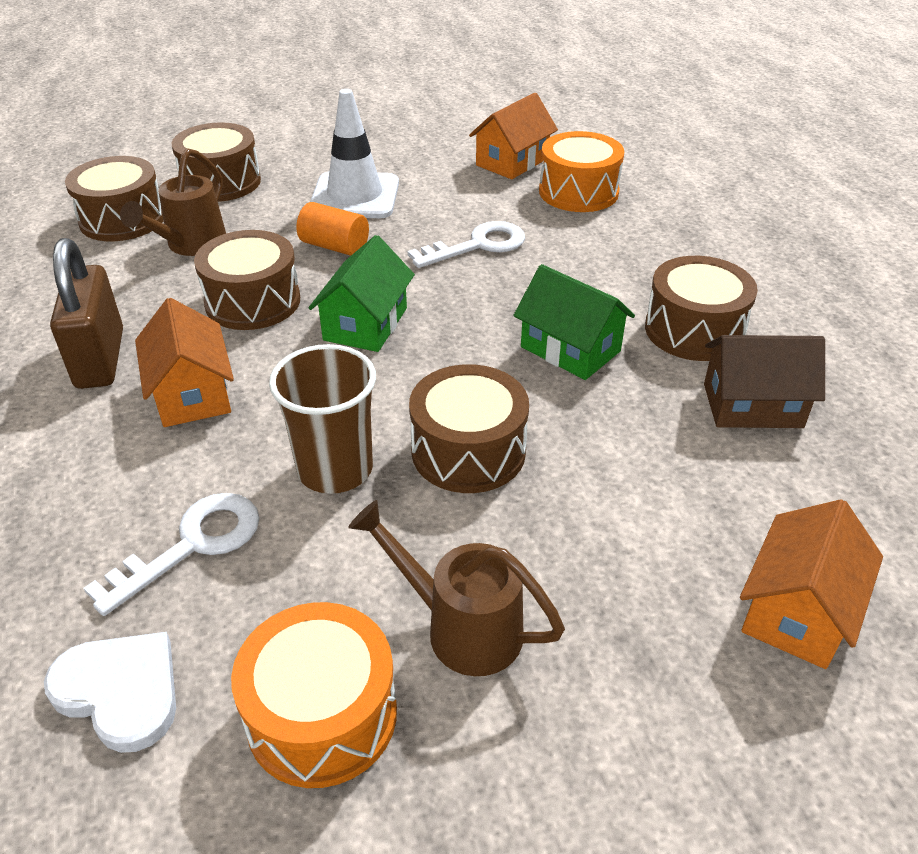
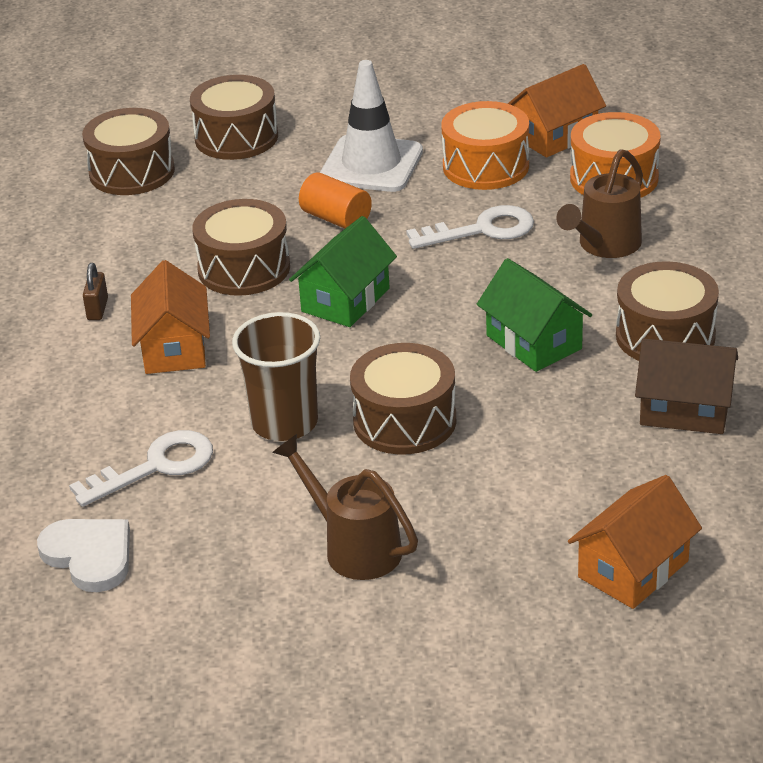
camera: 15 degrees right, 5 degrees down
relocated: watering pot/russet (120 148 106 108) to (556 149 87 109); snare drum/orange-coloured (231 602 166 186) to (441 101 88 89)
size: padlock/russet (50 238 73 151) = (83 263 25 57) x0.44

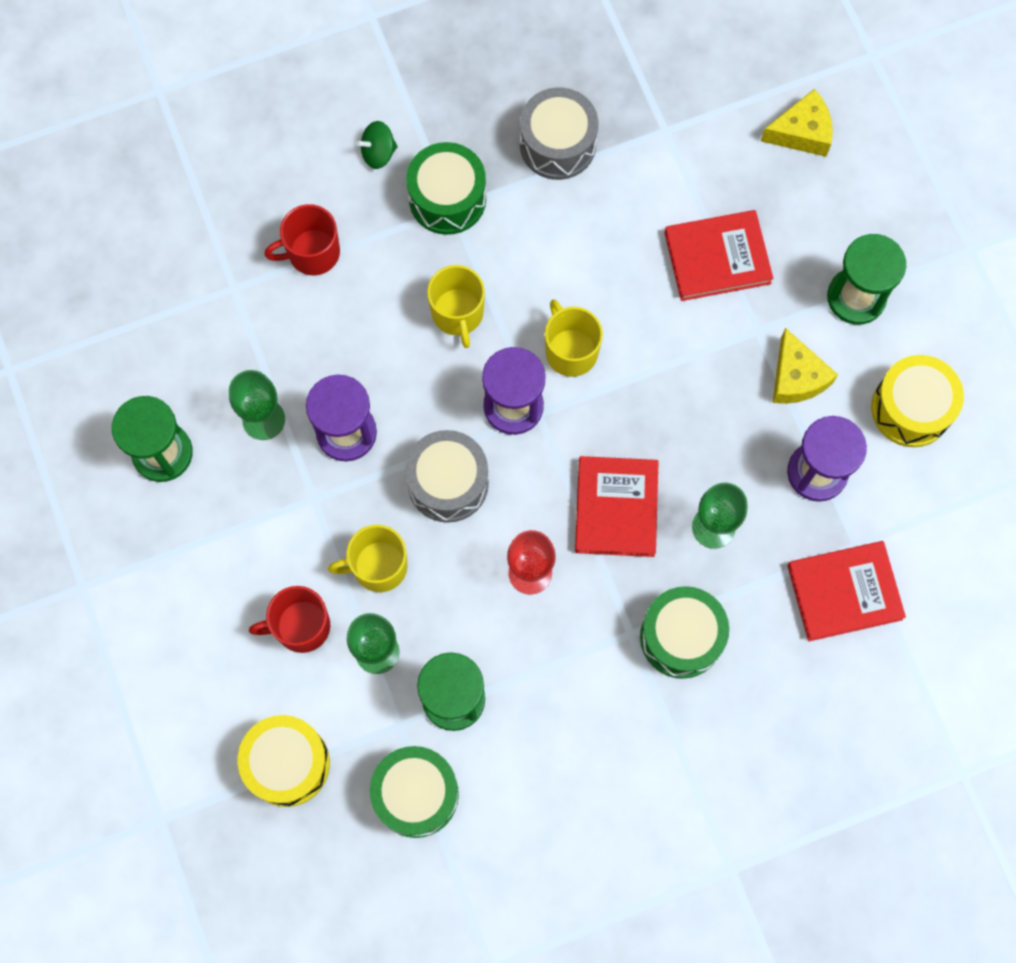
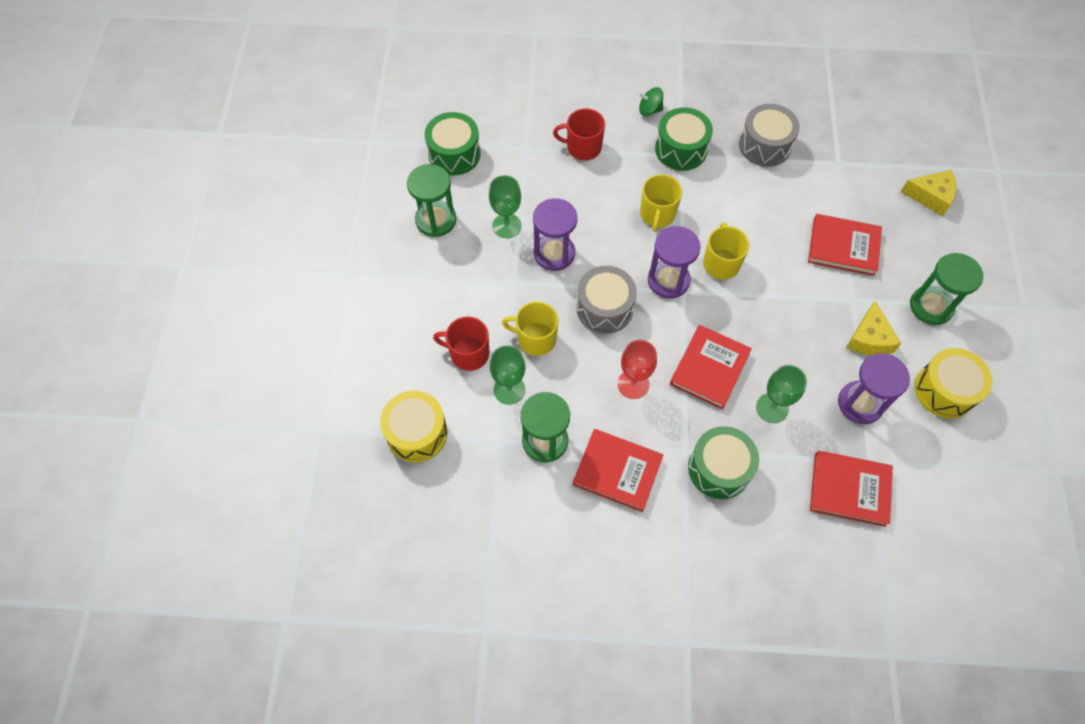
camera: 25 degrees right, 10 degrees down
appeared: book/red (573 429 90 83)
relocated: snare drum/green (370 746 89 92) to (425 112 56 63)

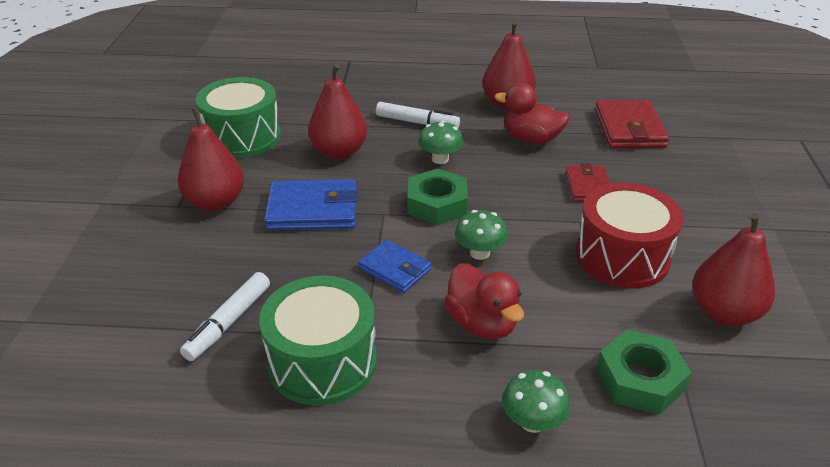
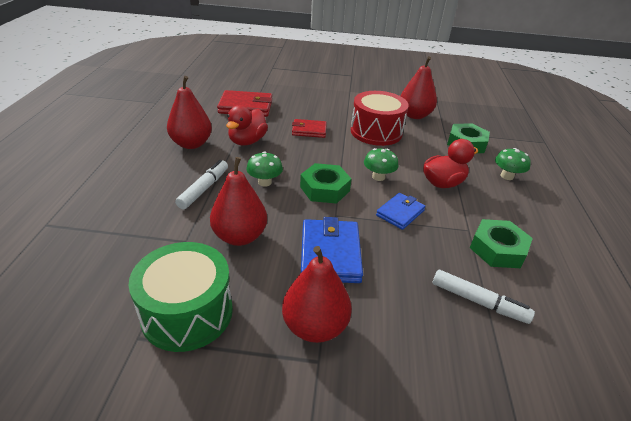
camera: 90 degrees left, 0 degrees up
exchanged: snare drum/green (259 275 118 131) to nut/green (470 219 63 49)

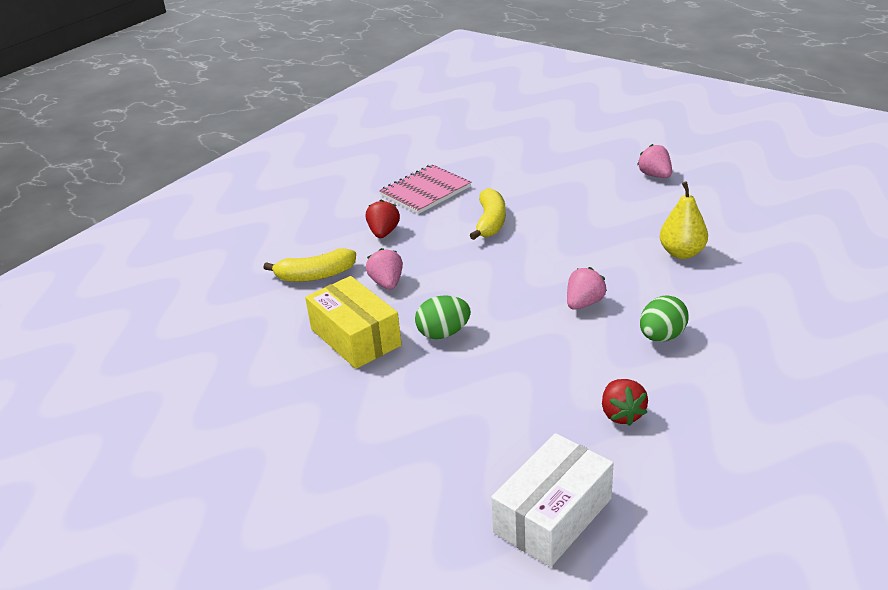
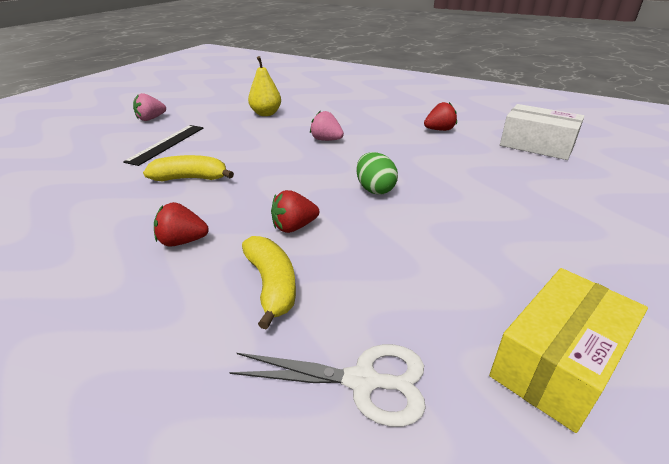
camera: 100 degrees left, 0 degrees up
missing: notebook/rosy (379 164 92 50); toy egg/green (640 295 49 47)
appeared: straightedge/jet-black (123 125 81 41); scissors/snow-white (229 344 197 83)
relocated: box/yellow (305 276 97 93) to (489 268 159 165)
colour: berry/rosy (366 248 37 42) to berry/red (271 190 48 43)

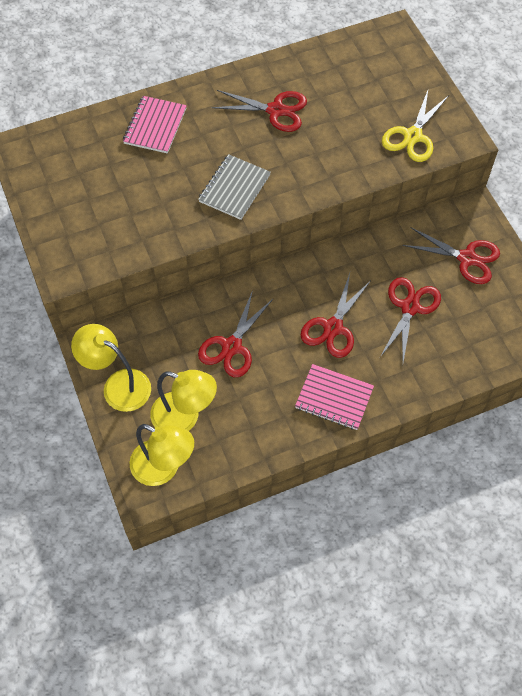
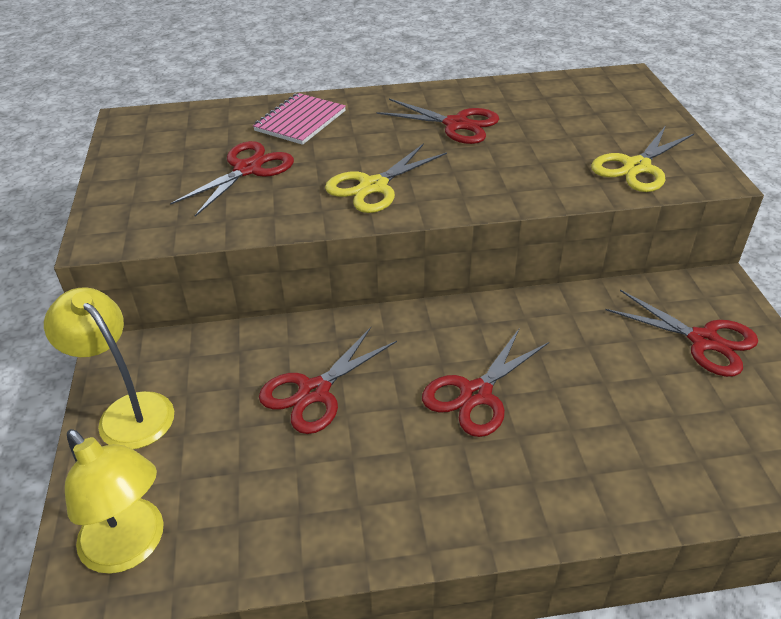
camera: 15 degrees right, 20 degrees down
missing: lamp/yellow (150 370 67 61); notebook/rosy (295 364 79 66)
relocated: scissors/red (380 277 61 85) to (170 141 124 76)
exchanged: notebook/grey (198 154 73 66) to scissors/yellow (325 143 122 70)

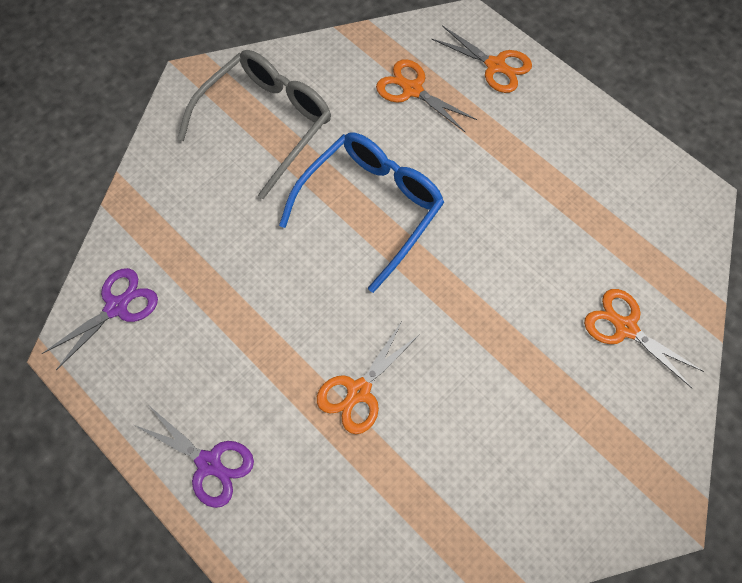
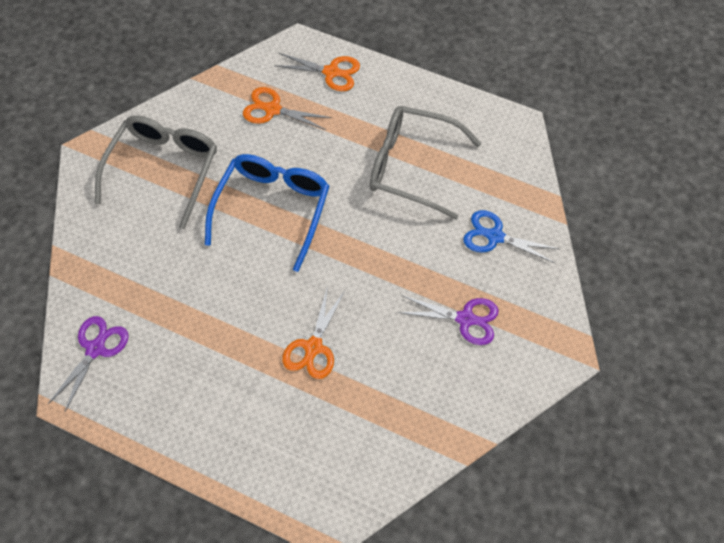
camera: 20 degrees left, 5 degrees down
appeared: spectacles/grey (370 106 111 113)
relocated: scissors/royal purple (134 406 120 102) to (398 296 101 49)
colour: scissors/orange-coloured (584 289 120 99) to scissors/royal blue (463 210 96 54)

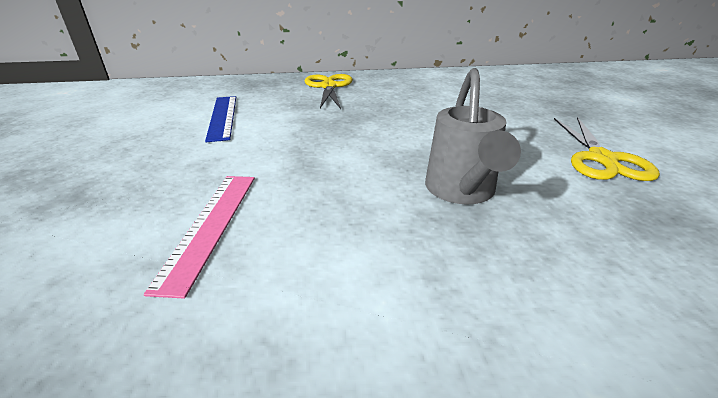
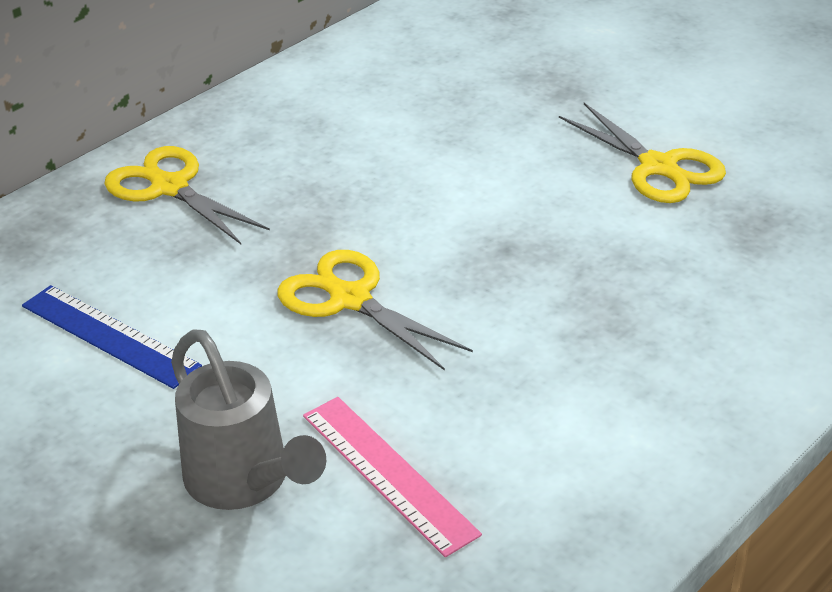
camera: 40 degrees left, 5 degrees up
appeared: scissors/yellow (277 250 196 121)
relocated: watering pot/grey (425 68 96 136) to (171 329 155 181)

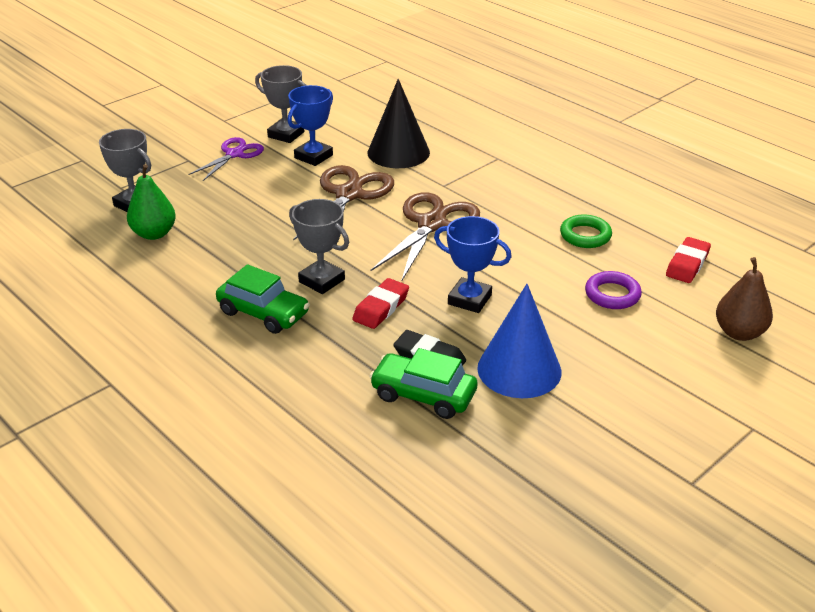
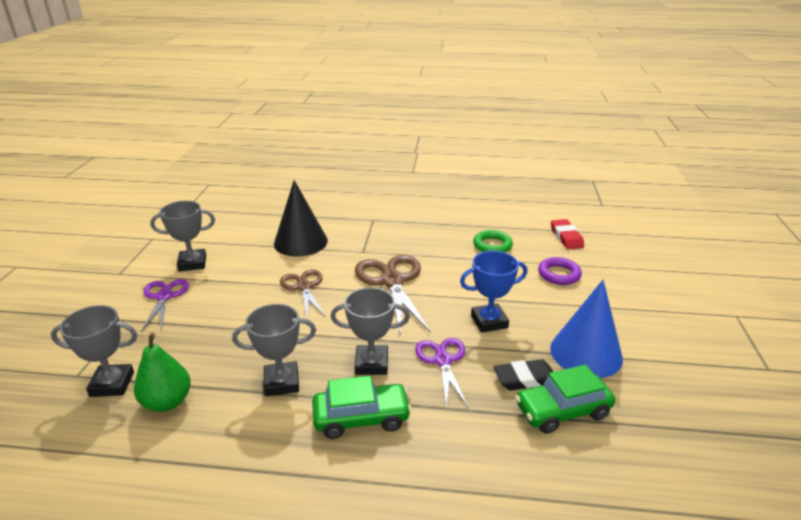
camera: 40 degrees left, 5 degrees down
missing: trophy/royal blue (287 85 46 81); pear fruit/russet (716 257 57 84)
appeared: trophy/grey (232 304 84 92)
exchanged: pencil eraser/red (352 278 57 51) to scissors/royal purple (415 338 54 71)
size: scissors/russet (293 165 101 76) = (280 270 46 49) x0.62

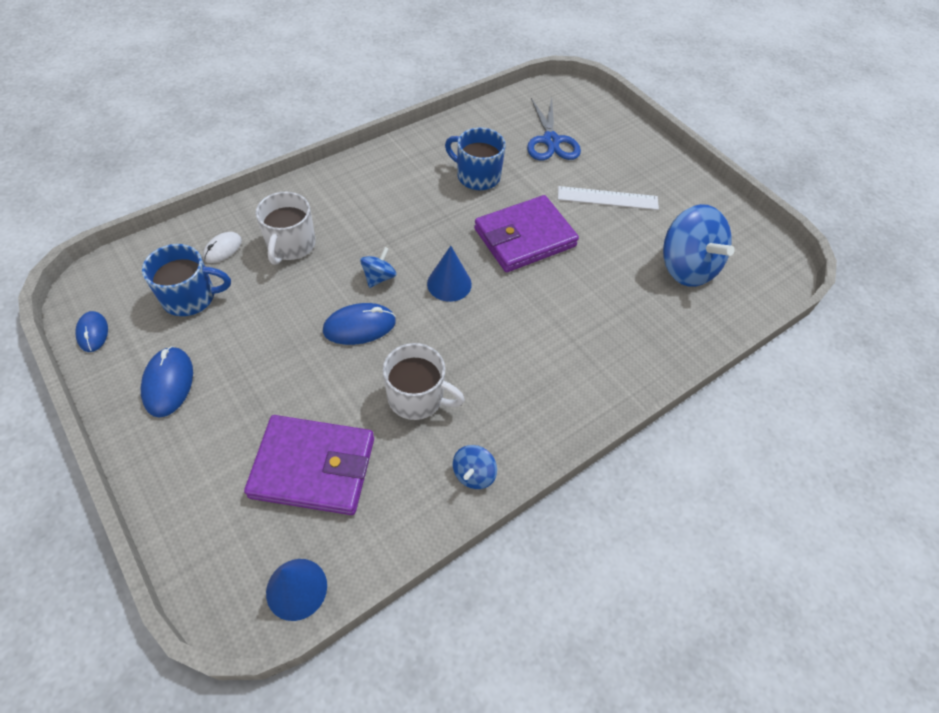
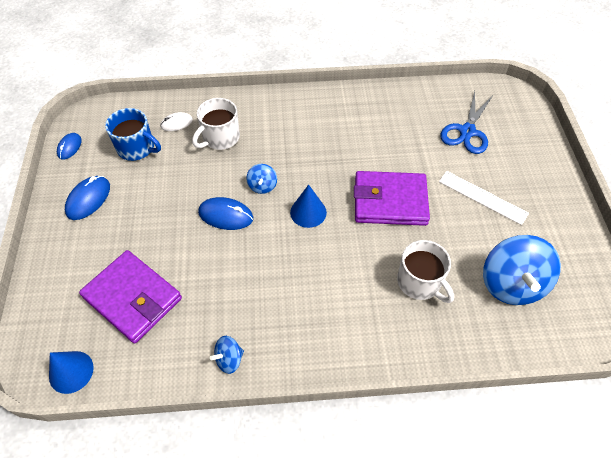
camera: 35 degrees right, 0 degrees up
missing: tea mug/royal blue (445 127 61 63)
relocated: tea mug/snow-white (383 343 82 77) to (397 240 57 63)
spun: toy top/royal blue (360 247 37 41) = (246 164 31 30) 120 degrees clockwise

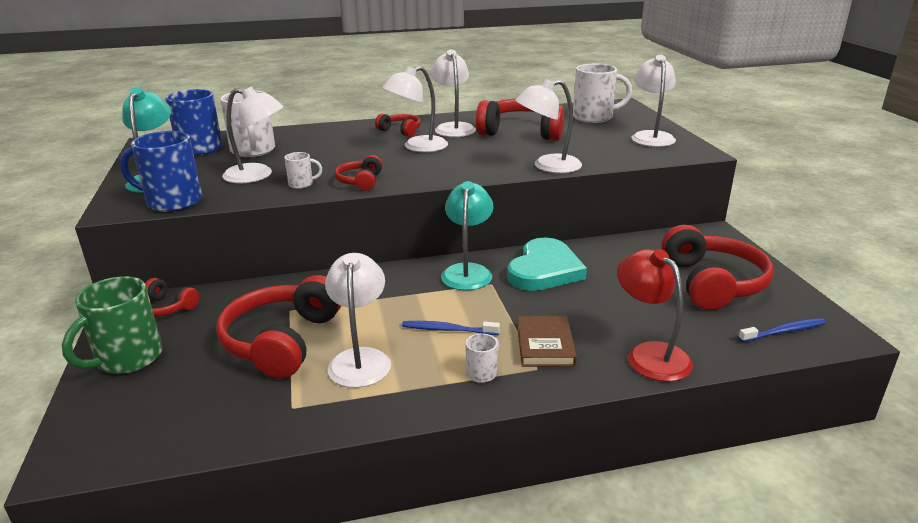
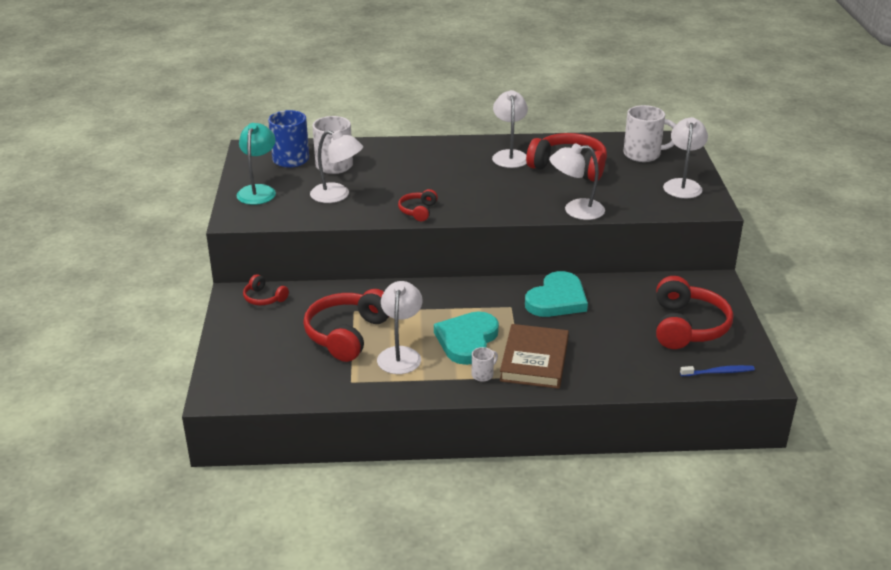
camera: 10 degrees right, 5 degrees up
missing: tea mug/green (62 276 101 98); tea mug/royal blue (120 131 82 81); tea mug/snow-white (284 152 38 37); headset/red (375 114 46 23); lamp/snow-white (382 66 66 86); lamp/aqua (441 181 52 109); lamp/red (617 249 76 133)
exchanged: tooth brush/royal blue (402 321 98 14) to heart/aqua (434 312 65 53)
size: book/russet (517 316 60 51) = (500 324 69 65) x1.55

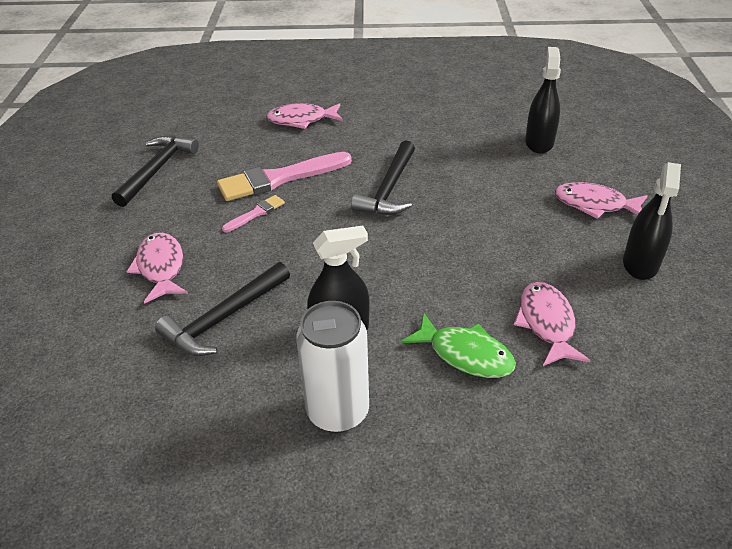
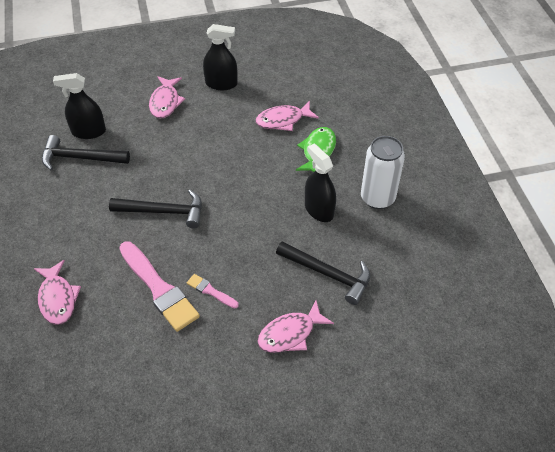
camera: 105 degrees left, 10 degrees up
relocated: hammer/jet-black (112 135 87 72) to (42 135 88 35)

